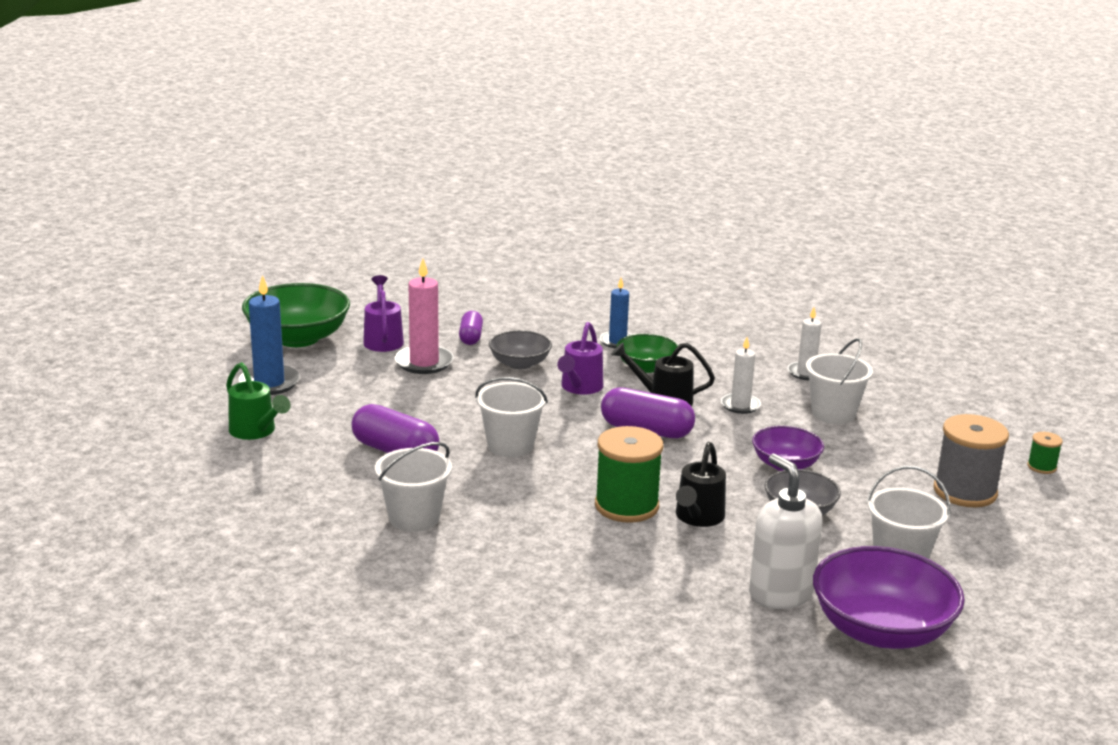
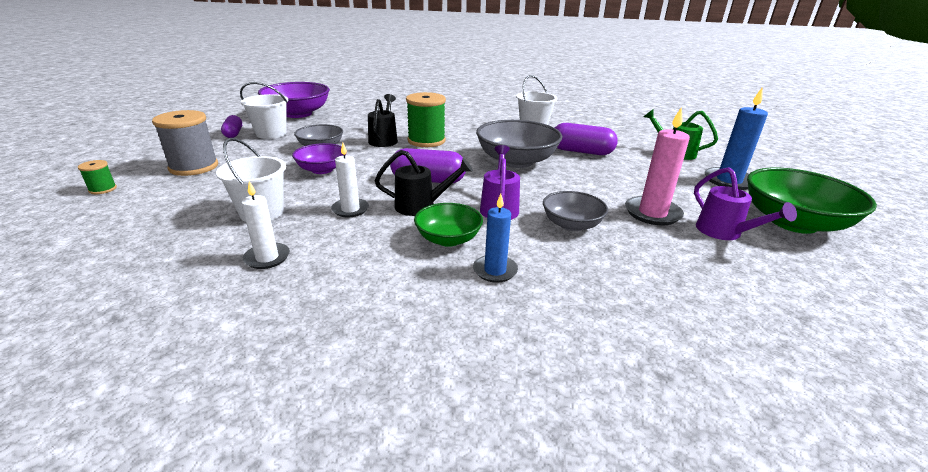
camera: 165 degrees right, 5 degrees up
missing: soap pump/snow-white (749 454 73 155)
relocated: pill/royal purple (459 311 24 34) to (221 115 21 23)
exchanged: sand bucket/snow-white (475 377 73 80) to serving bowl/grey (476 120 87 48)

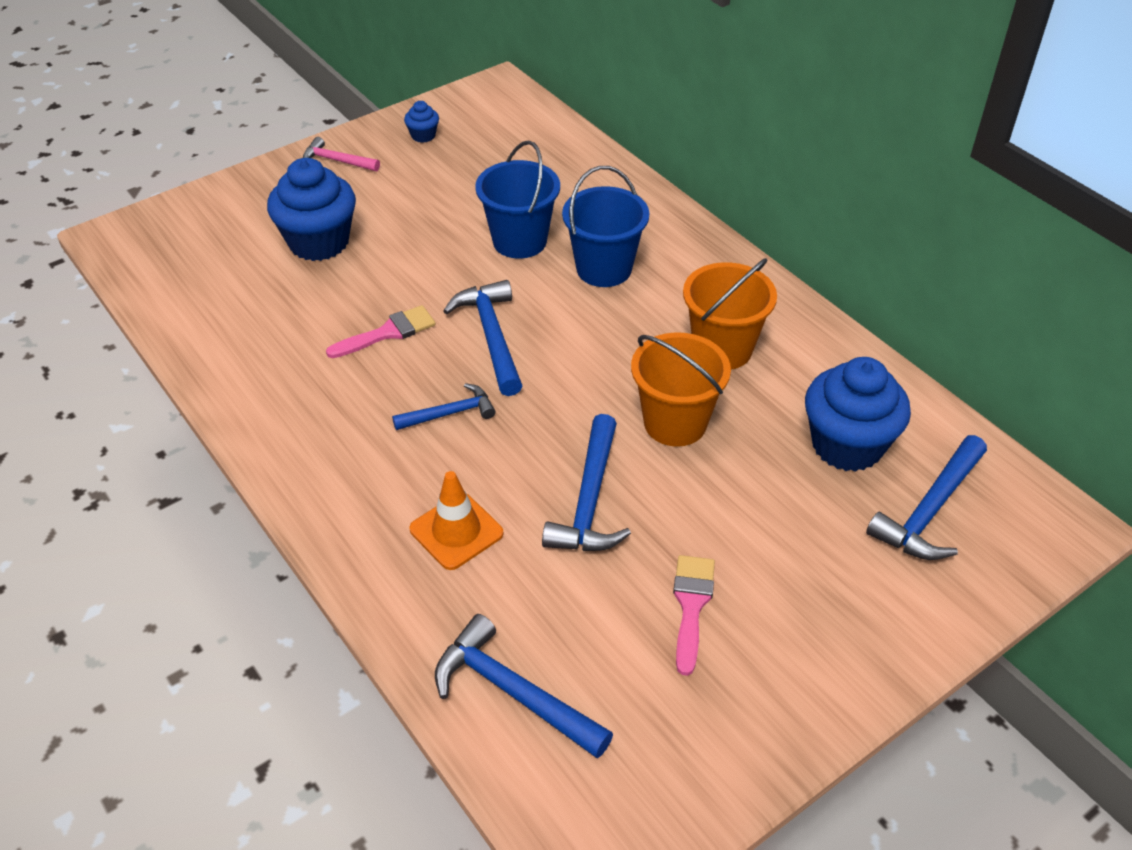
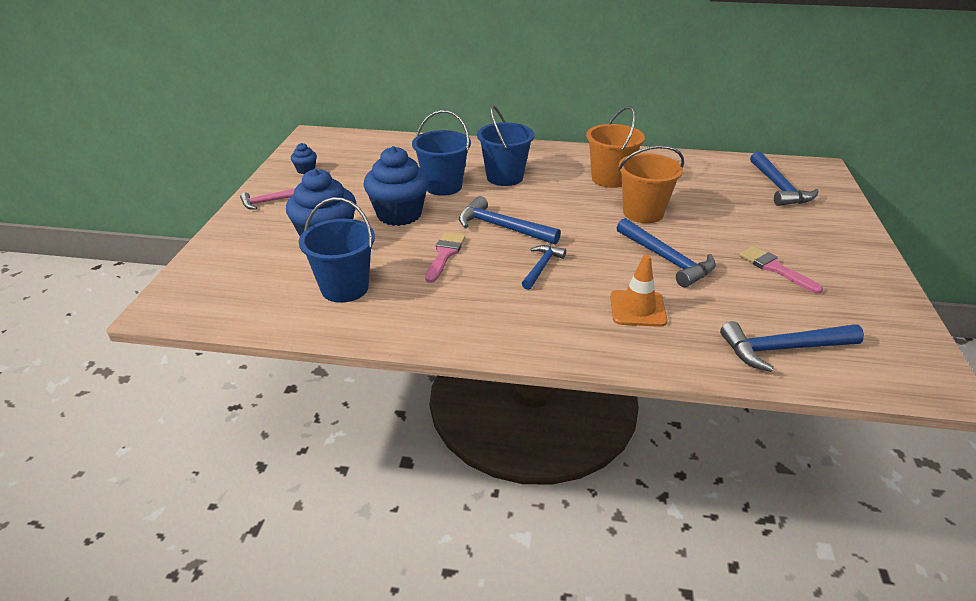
camera: 45 degrees left, 10 degrees down
appeared: sand bucket/royal blue (299 198 76 105)
relocated: muffin/royal blue (805 357 106 115) to (364 146 65 80)

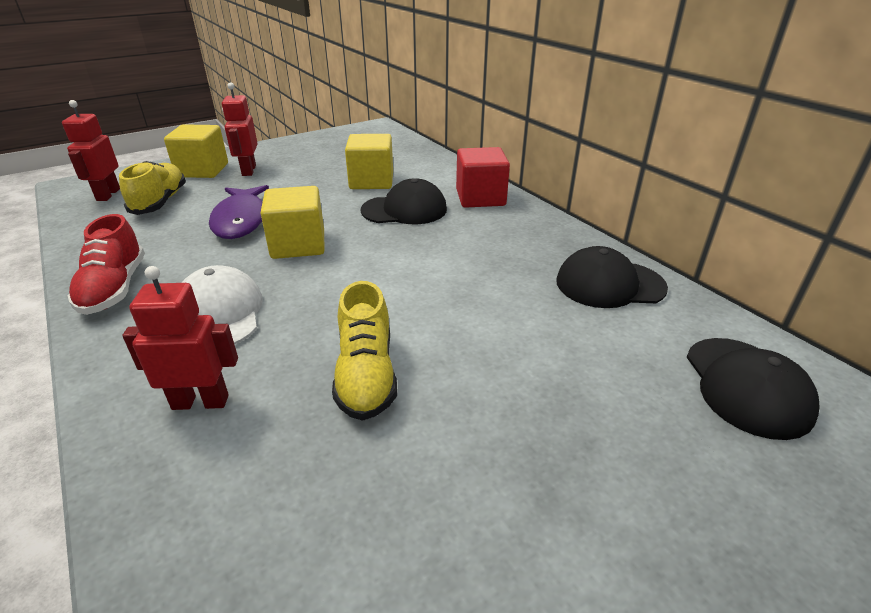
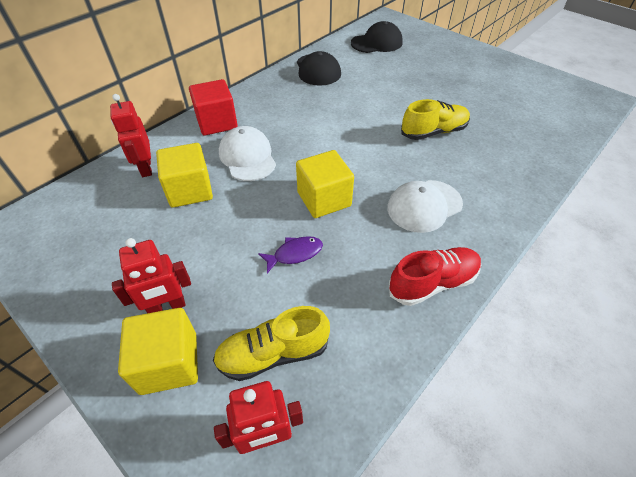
camera: 105 degrees left, 15 degrees up
relocated: robot/red (122 266 116 144) to (110 94 42 83)
colour: peaked cap/jet-black (360 178 87 46) to peaked cap/snow-white (219 126 57 55)
size: toy fish/royal purple (209 185 60 54) = (258 236 65 37) x0.57

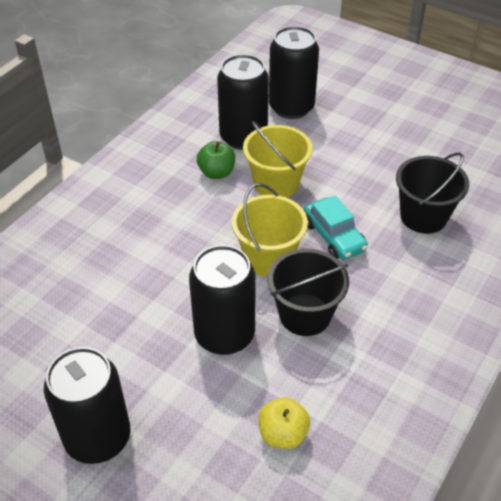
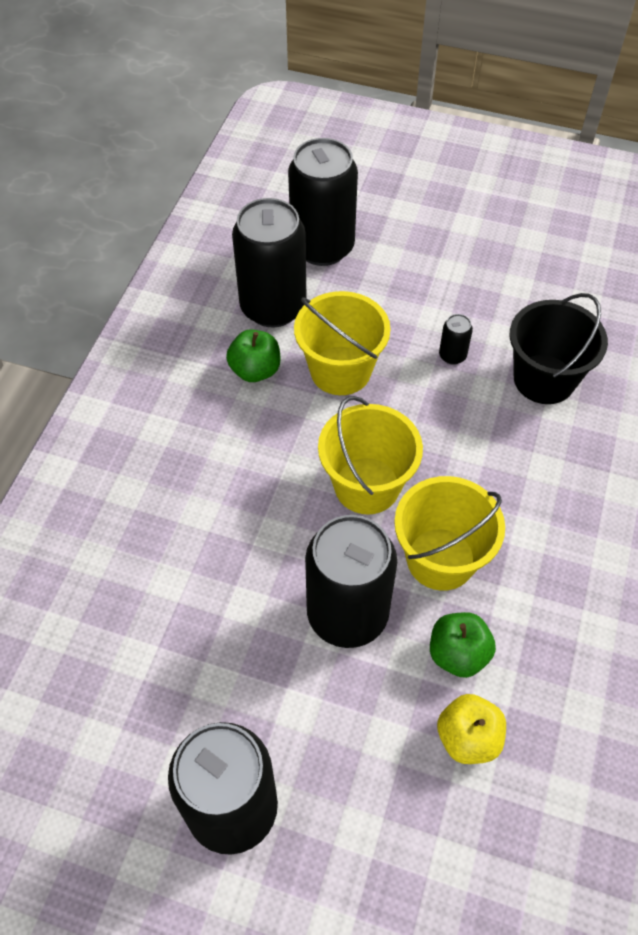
camera: 15 degrees left, 10 degrees up
missing: car/aqua (304 195 64 65)
appeared: apple fruit/green (430 612 66 66); tin/jet-black (439 314 34 51)
colour: sand bucket/jet-black (268 249 81 87) to sand bucket/yellow (394 476 111 115)

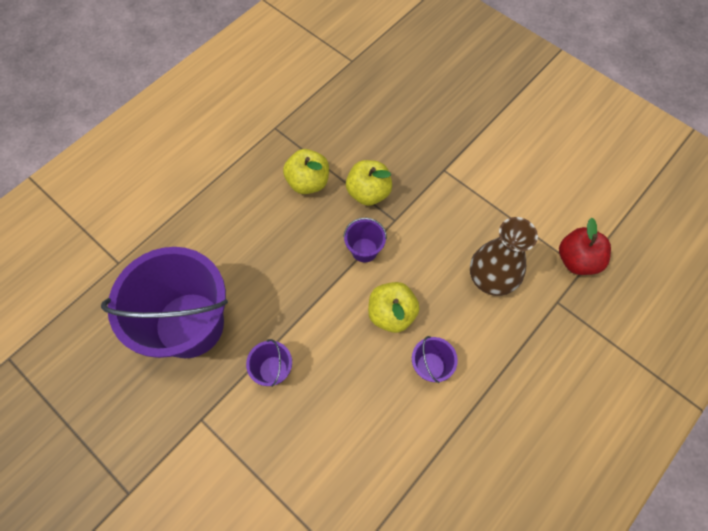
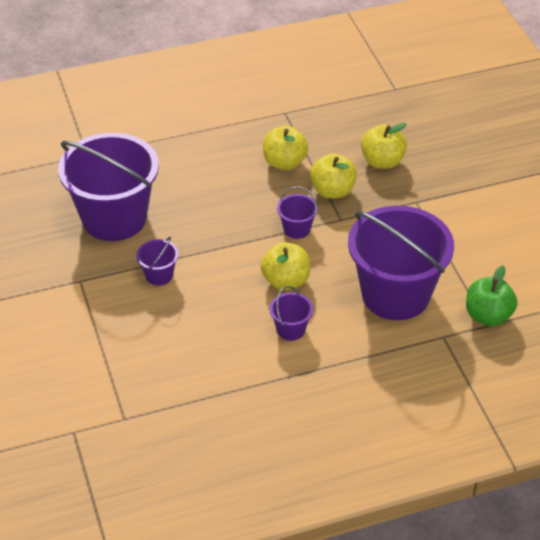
camera: 30 degrees right, 20 degrees down
appeared: apple fruit/yellow (361 123 46 46)
exchanged: tall vase/russet (470 217 68 79) to sand bucket/royal purple (348 206 106 114)
colour: apple fruit/red (559 218 52 57) to apple fruit/green (466 265 51 61)

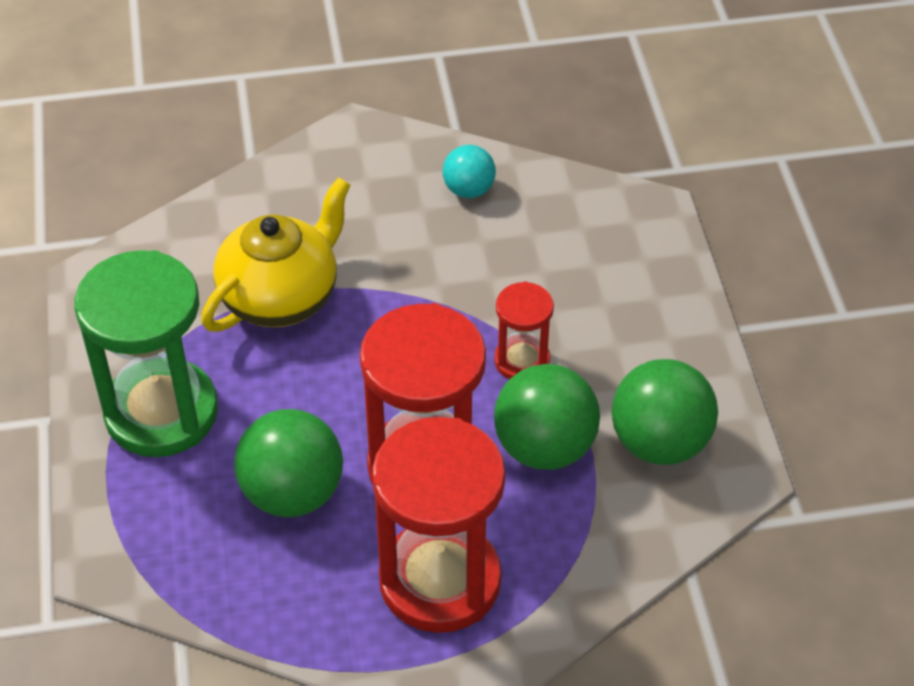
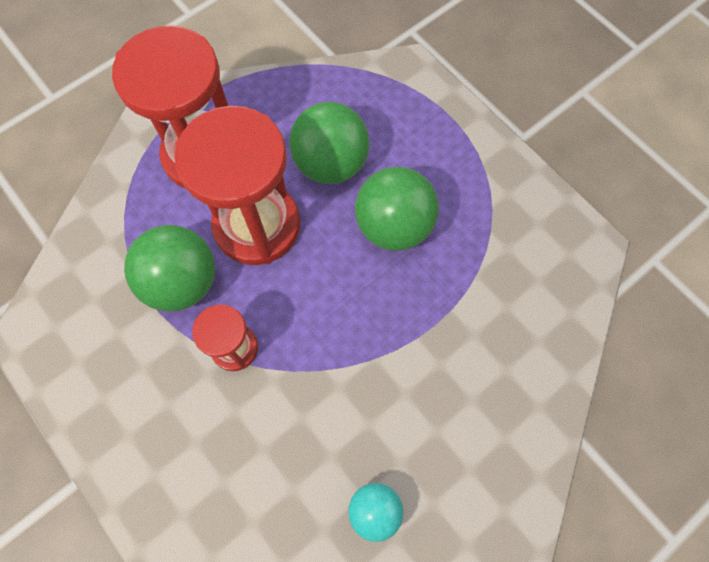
camera: 150 degrees right, 20 degrees up
missing: sand timer/green (74 250 144 207); tea pot/yellow (201 177 149 155)
relocated: sphere/green (612 359 106 106) to (355 167 84 84)

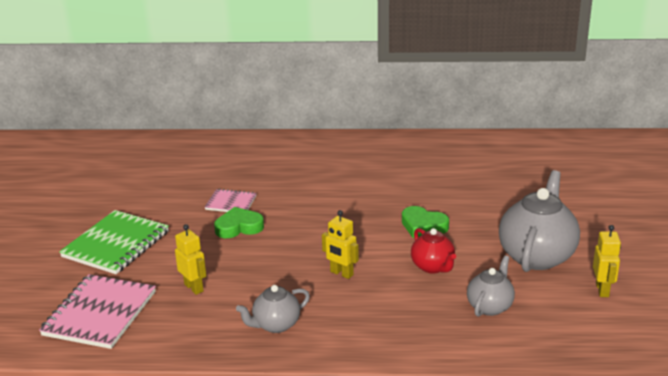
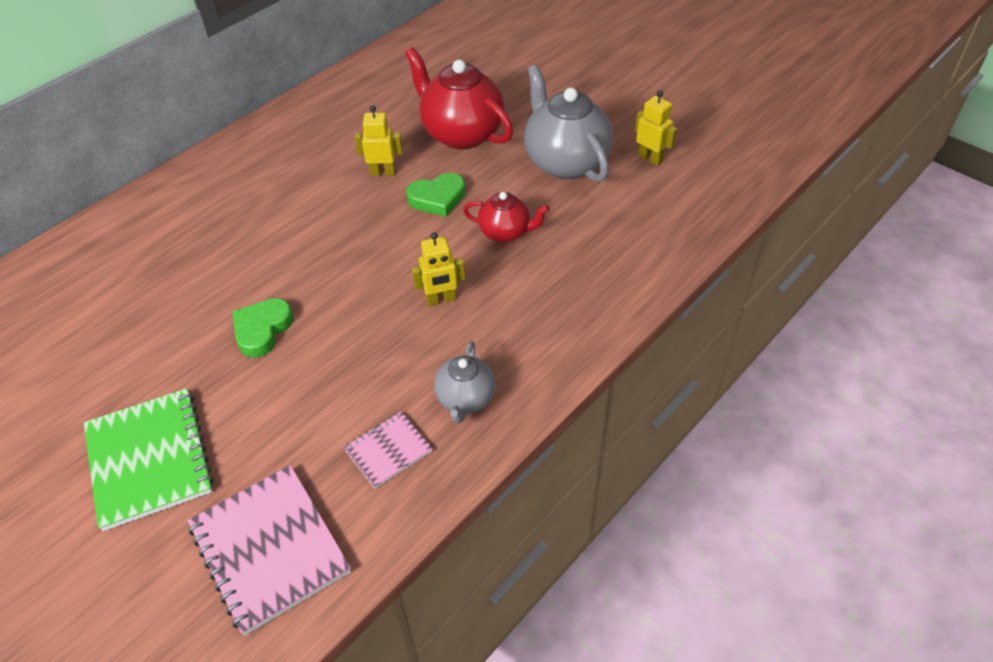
camera: 50 degrees left, 20 degrees up
missing: tea pot/grey (467 255 48 62)
appeared: tea pot/red (405 47 108 102)
relocated: robot/yellow (175 224 31 71) to (355 105 48 71); notebook/rosy (205 189 52 23) to (343 412 90 77)

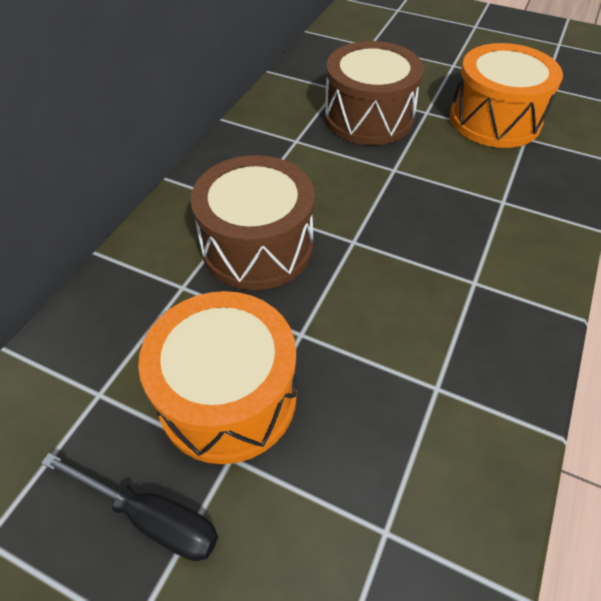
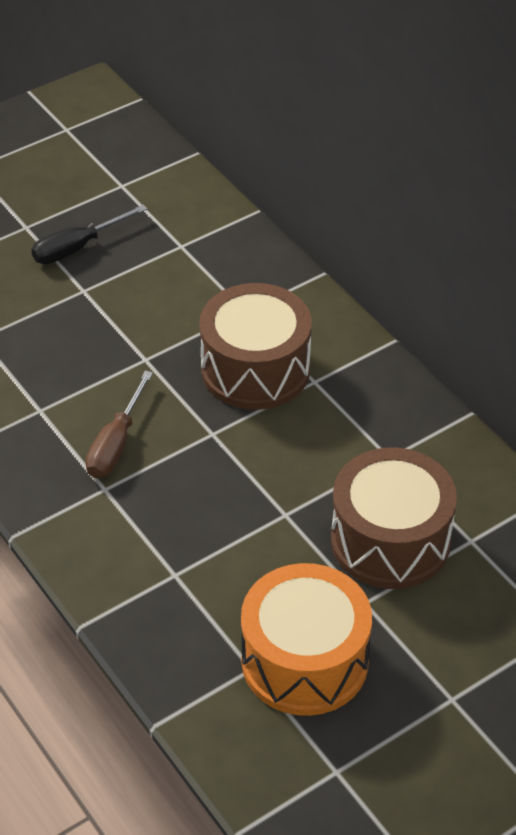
camera: 120 degrees right, 5 degrees down
missing: snare drum/orange-coloured (138 291 159 173)
appeared: flat screwdriver/russet (86 370 67 108)

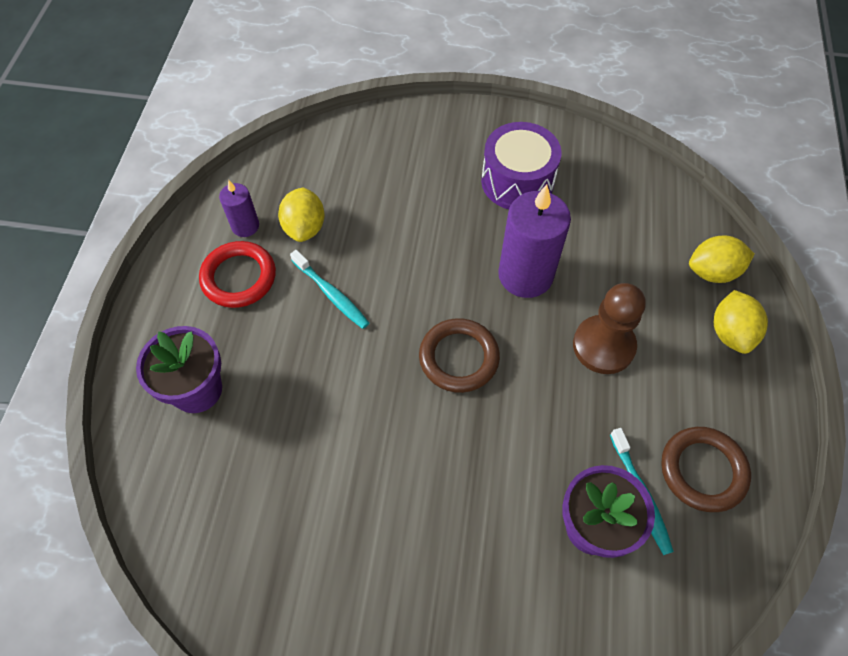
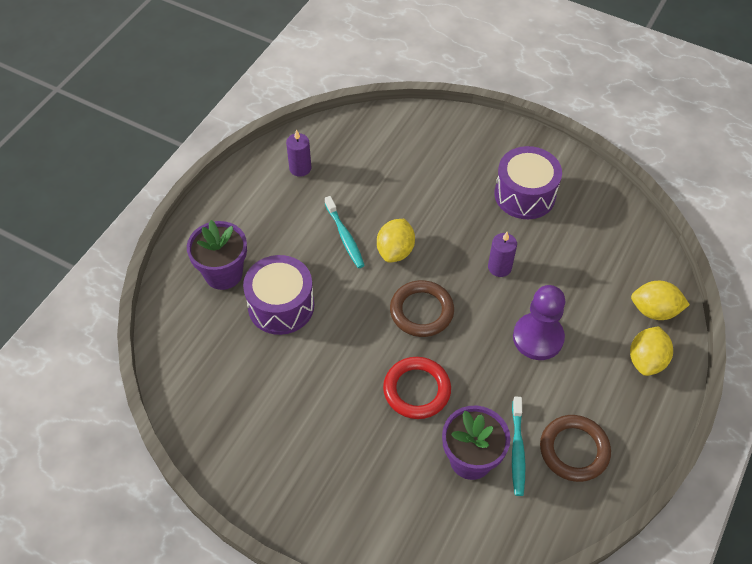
camera: 20 degrees right, 5 degrees down
appeared: snare drum/royal purple (243 255 71 80)
relocated: torus/red (199 241 77 67) to (383 357 68 62); lemon/yellow (278 187 47 55) to (377 219 38 44)
colour: pawn/russet (573 283 73 91) to pawn/royal purple (513 285 52 75)
size: candle/royal purple (498 184 73 114) = (488 232 29 45) x0.53

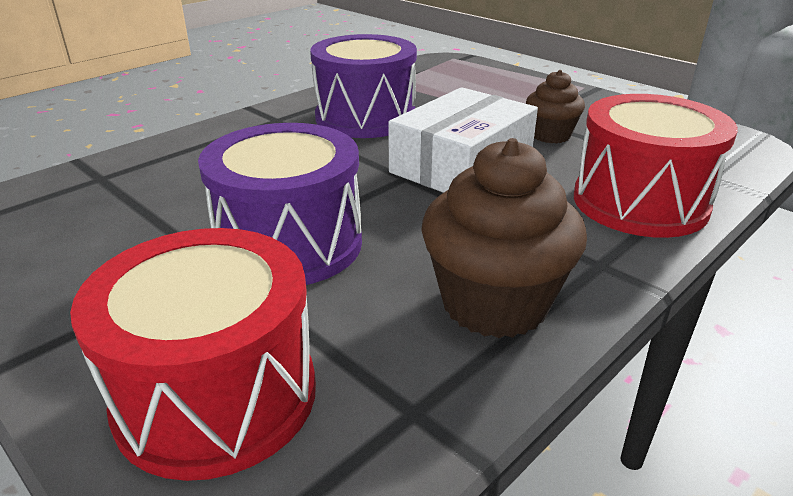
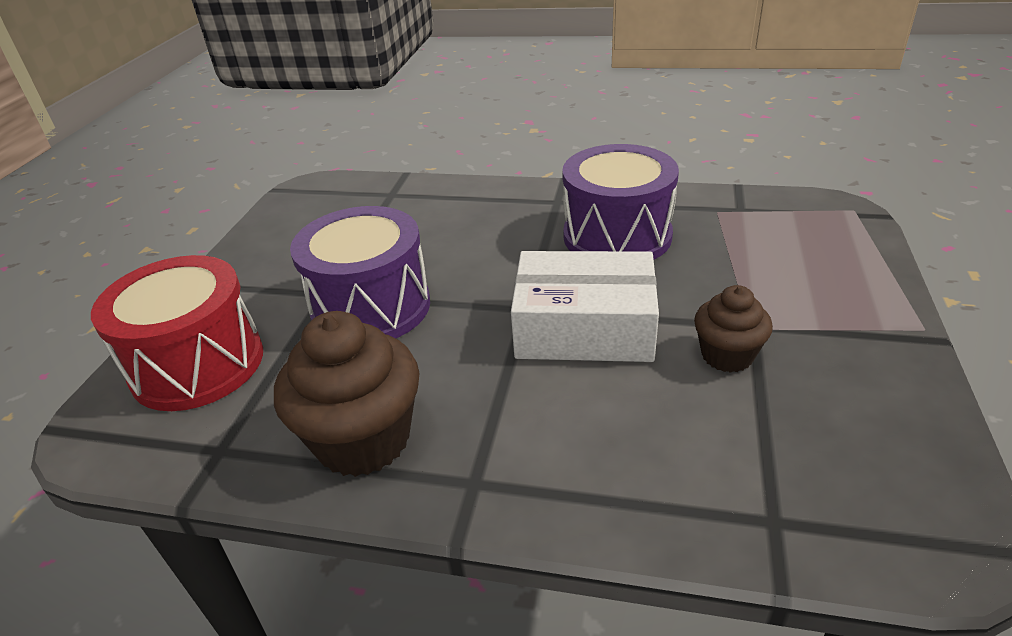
camera: 60 degrees right, 5 degrees up
missing: snare drum/red (574 94 164 144)

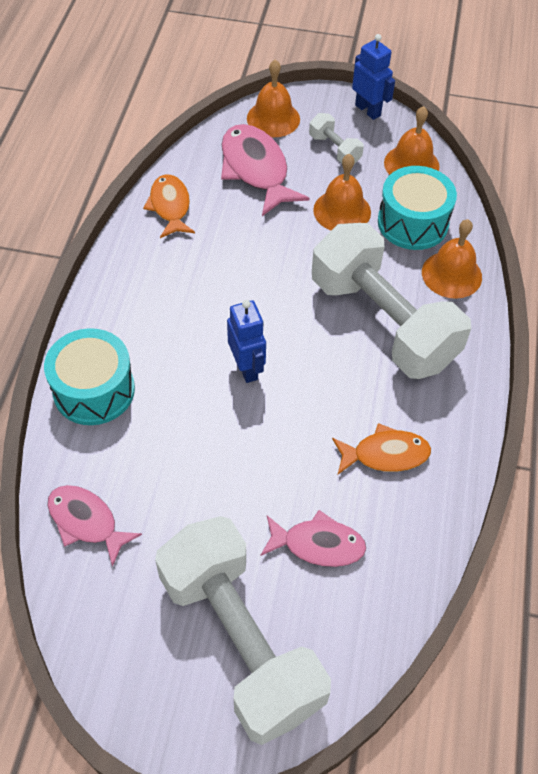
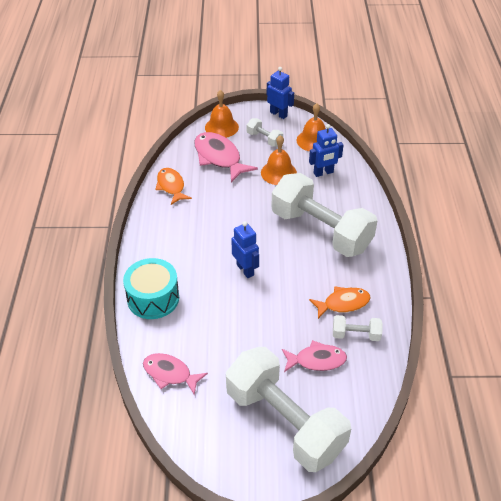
camera: 10 degrees left, 10 degrees down
missing: school bell/orange-coloured (422 219 60 80)
appeared: free weight/snow-white (333 315 50 26)
exchanged: snare drum/aqua (378 166 79 84) to robot/royal blue (309 124 34 53)

